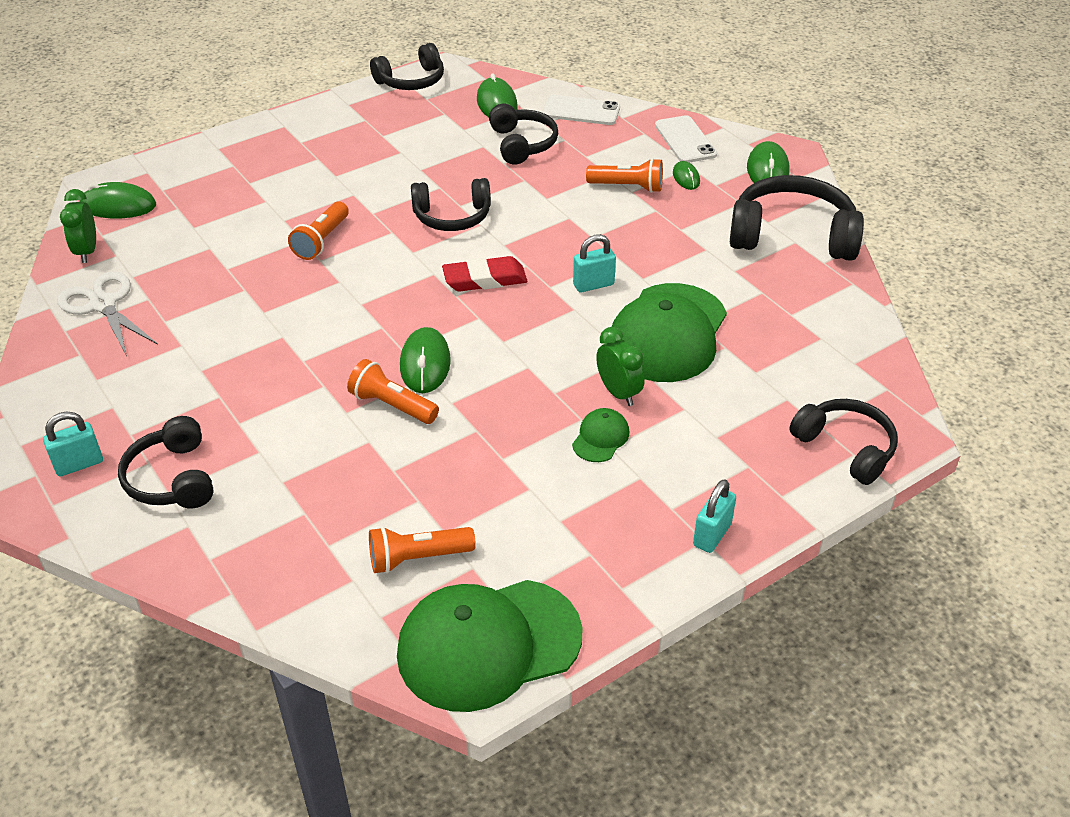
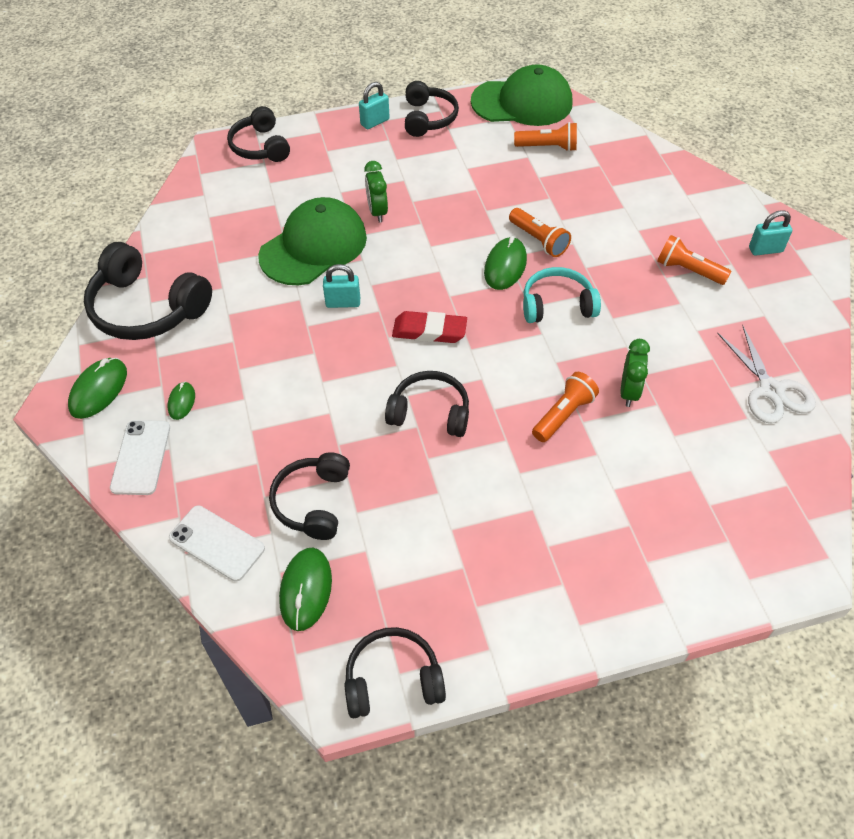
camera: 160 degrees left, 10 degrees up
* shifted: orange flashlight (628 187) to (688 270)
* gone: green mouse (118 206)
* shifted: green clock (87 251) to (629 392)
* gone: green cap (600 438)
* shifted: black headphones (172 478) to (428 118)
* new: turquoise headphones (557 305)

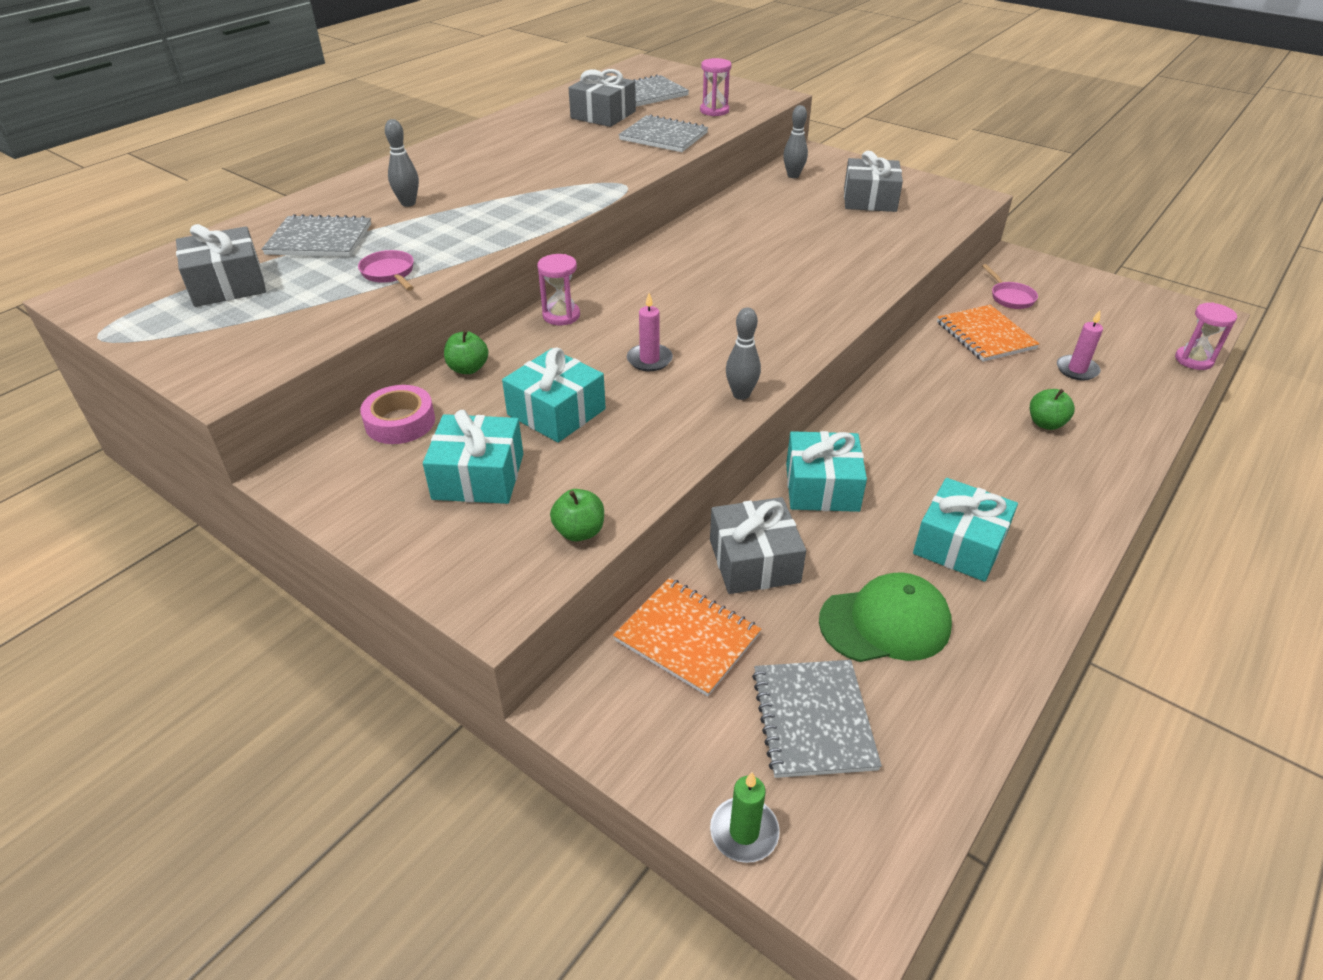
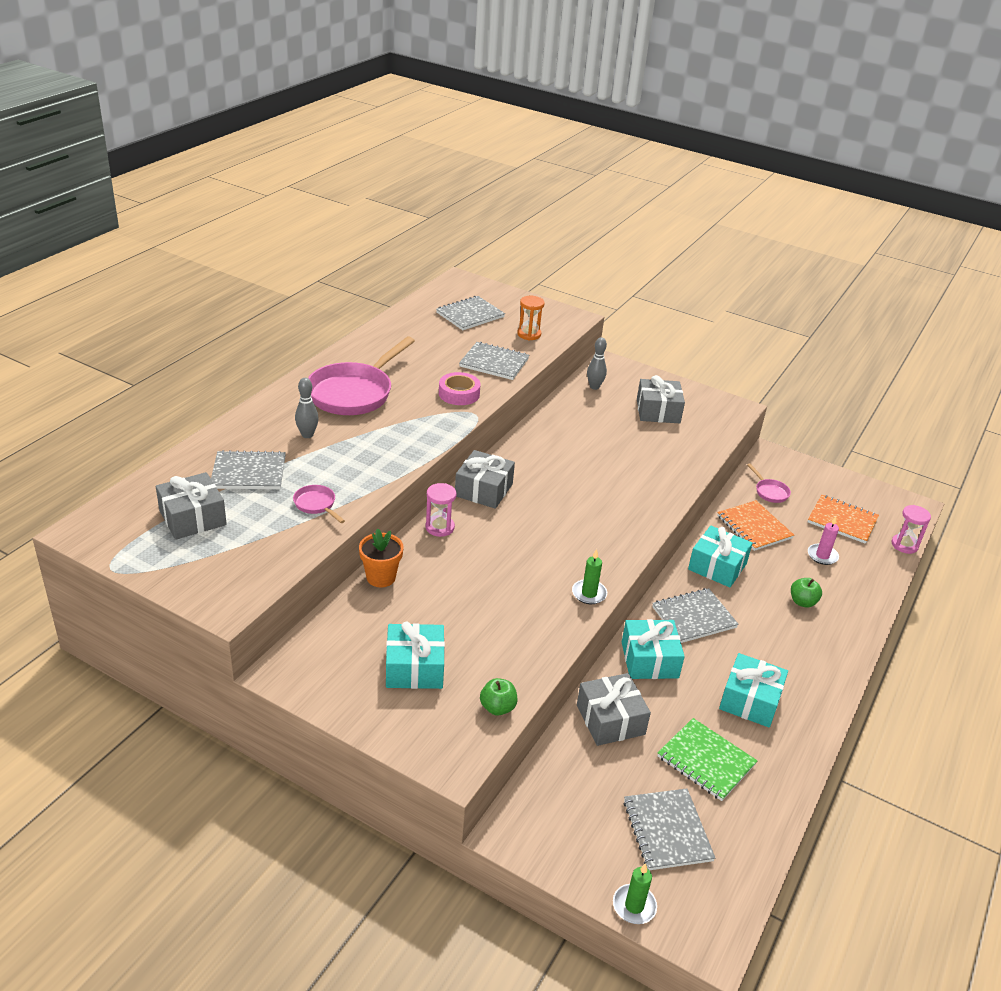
camera: 10 degrees left, 5 degrees down
* repainted: pink hourglass (714 111) to orange hourglass (529 334)
* shifted: grey gift (603 115) to (483 490)
* gone: pink candle (649 360)
* swapped: grey bowling pin (741 394) to green candle (589 593)
* swapped: green apple (468 368) to orange flower pot (381 577)
* shifted: turquoise gift (556 412) to (717 566)
* shifted: pink tape (400 422) to (459 394)
* swapped: green cap (885 623) to green notebook (706 761)
* shifted: orange notebook (687 637) to (842 520)
* new: pink pan (354 393)
* new: grey notebook (694 617)

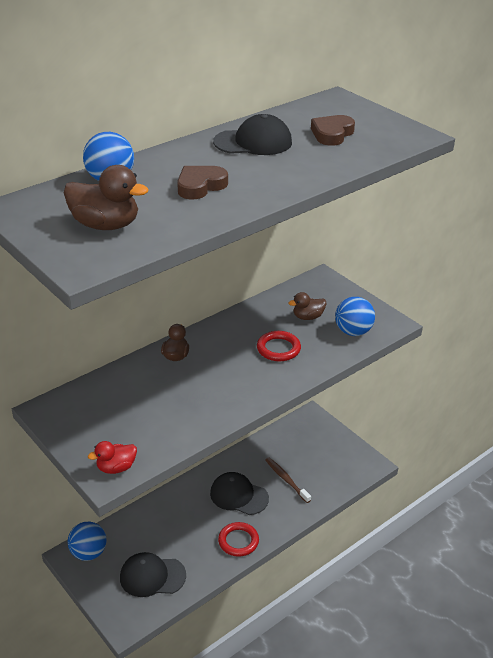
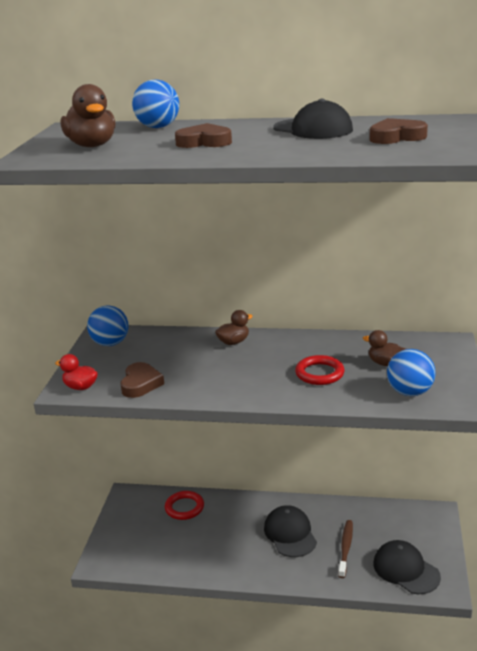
camera: 50 degrees right, 10 degrees down
* shifted: blue ball (89 553) to (110 343)
* shifted: red ring (238 541) to (184 507)
* shifted: black cap (152 576) to (406 570)
* new: brown heart (140 384)

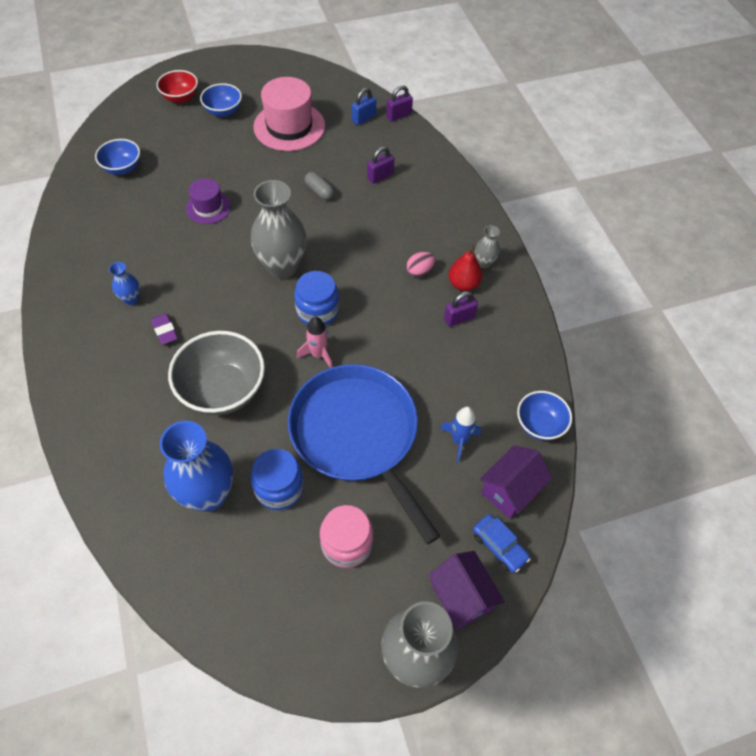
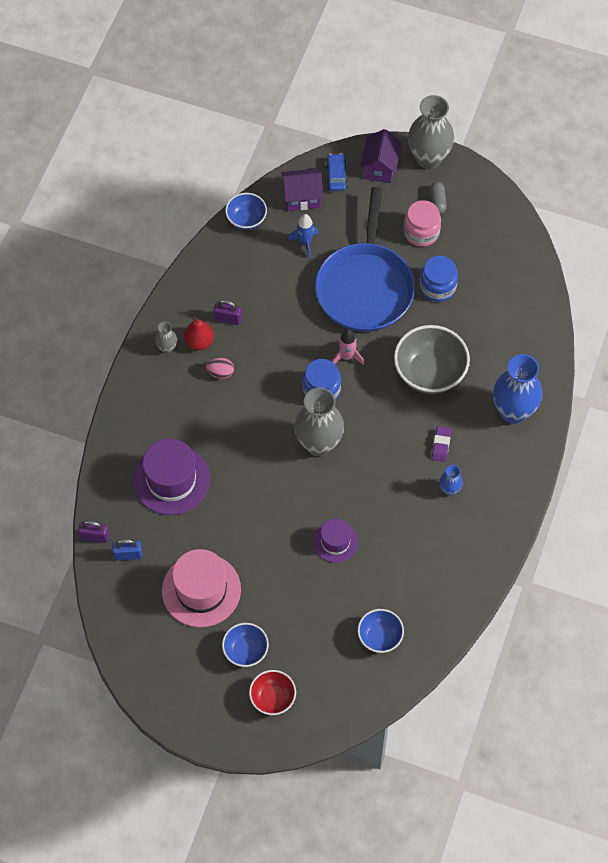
camera: 140 degrees left, 5 degrees up
* swapped: purple padlock (380 176) to purple hat (171 480)
* shifted: grey capsule (319 191) to (437 202)
* shifted: blue vase (208 495) to (513 411)

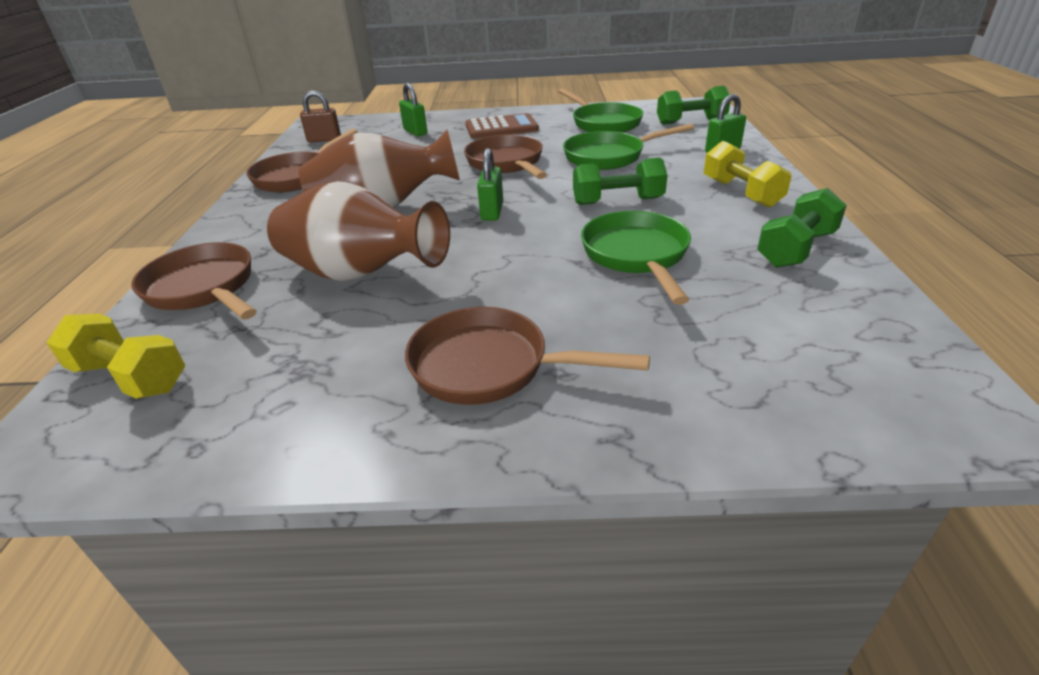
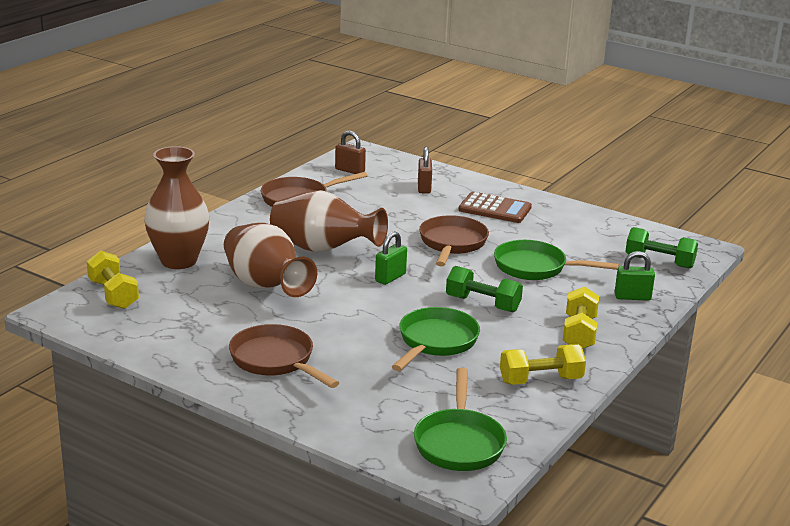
camera: 30 degrees right, 10 degrees down
* repainted: green padlock (415 132) to brown padlock (424 188)
* shifted: green pan (603 123) to (459 443)
* repainted: green dumbbell (796 249) to yellow dumbbell (540 380)
* swapped: brown pan (204 288) to brown vase (178 261)

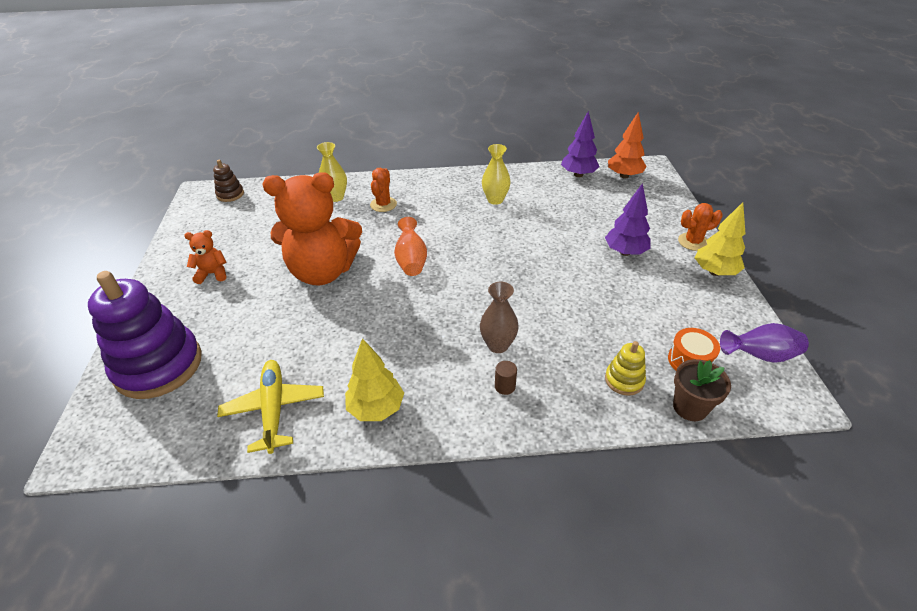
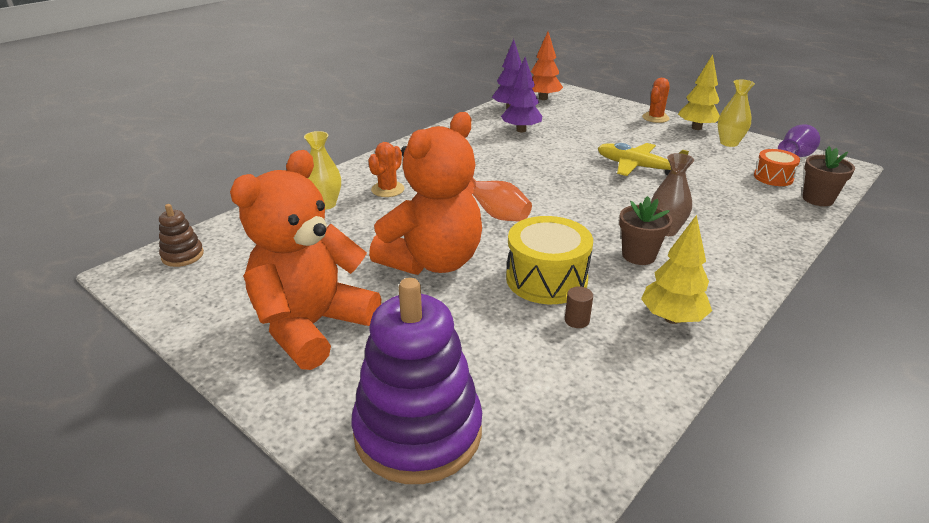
camera: 45 degrees left, 10 degrees down
* shifted: yellow vase (495 200) to (729 143)
* rotated: orange cactus (383 204) = (388 189) 60 degrees clockwise
* shifted: purple tree (625 252) to (521 130)
* scaled: orange teddy bear (212 274) = (312 326) x2.39
* gone: yellow stacking toy (624 380)
* shifted: yellow plane (274 409) to (637 167)
* shifted: brown cylinder (505 386) to (577 320)
* new: brown flower pot (638 255)
* new: yellow drum (546 279)

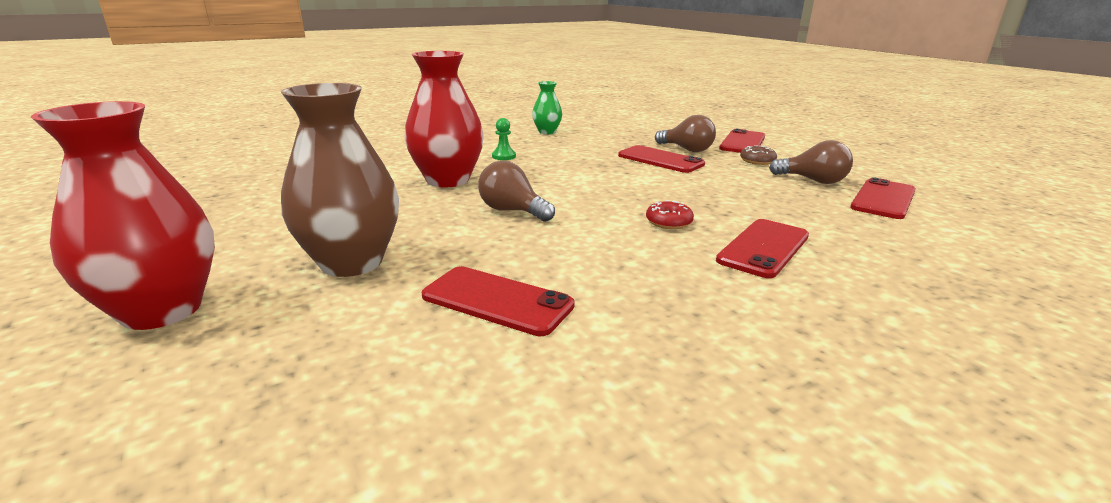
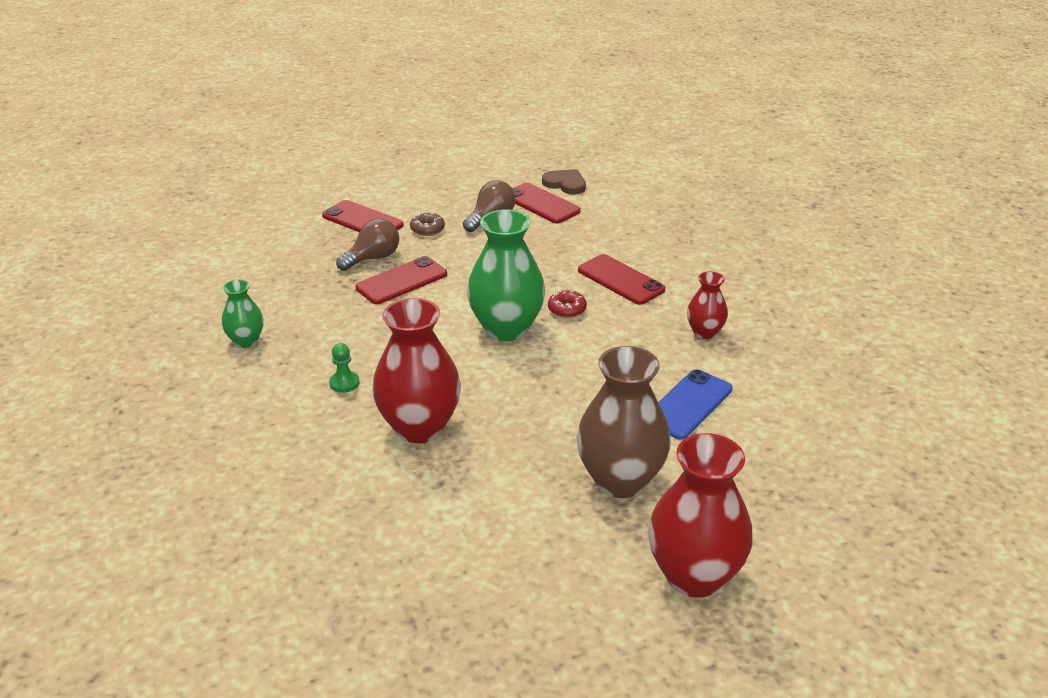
camera: 80 degrees left, 10 degrees up
* gone: brown light bulb (512 211)
* repainted: red phone (497 301) to blue phone (688 405)
* new: brown heart (565 184)
* new: green vase (506 329)
* new: red vase (704 332)

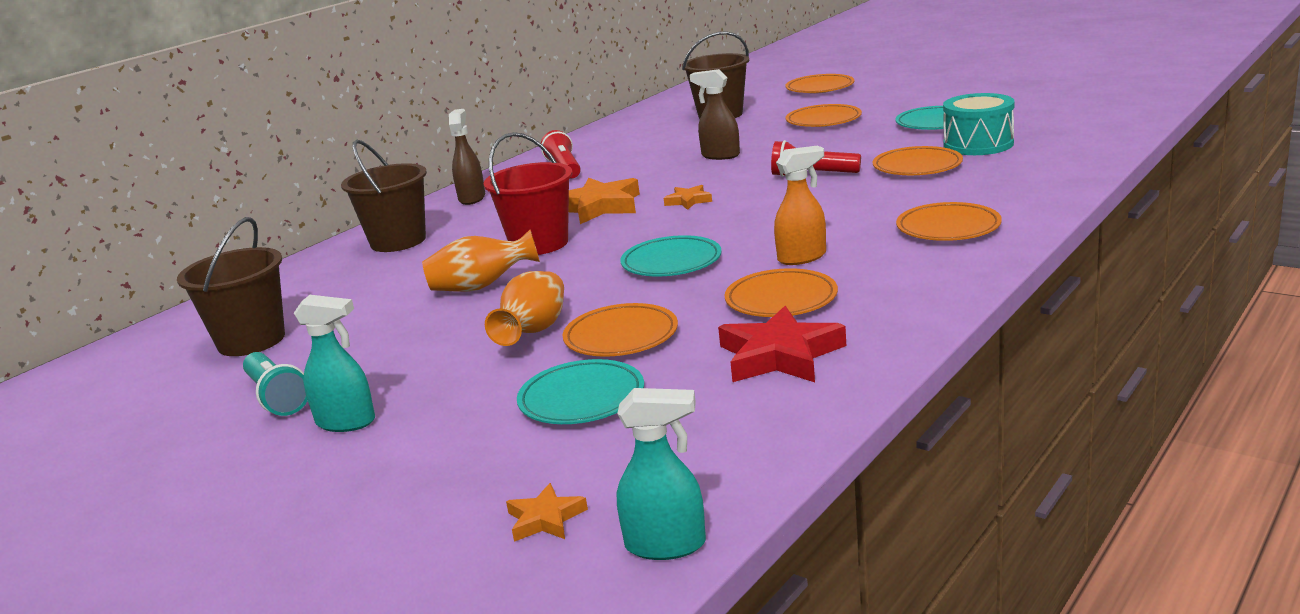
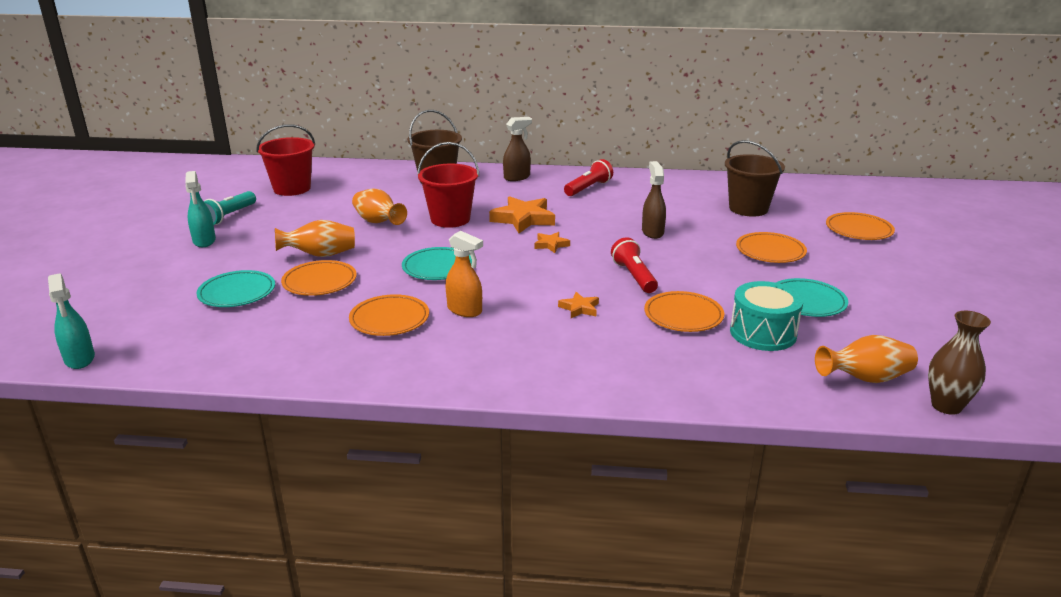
camera: 55 degrees right, 5 degrees up
* gone: orange plate (948 228)
* repainted: brown bucket (251 341) to red bucket (292 188)
* gone: red star (780 355)
* shifted: orange star (545 519) to (579 308)
* new: brown vase (946 406)
* new: orange vase (865 379)

